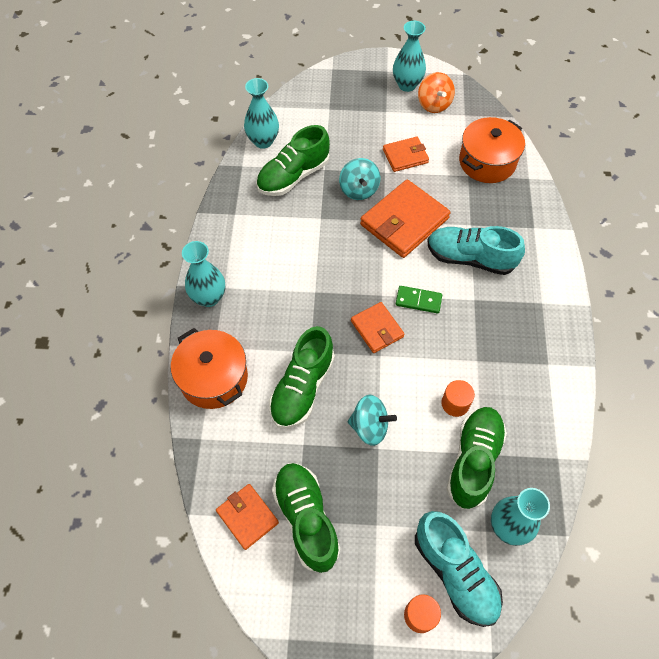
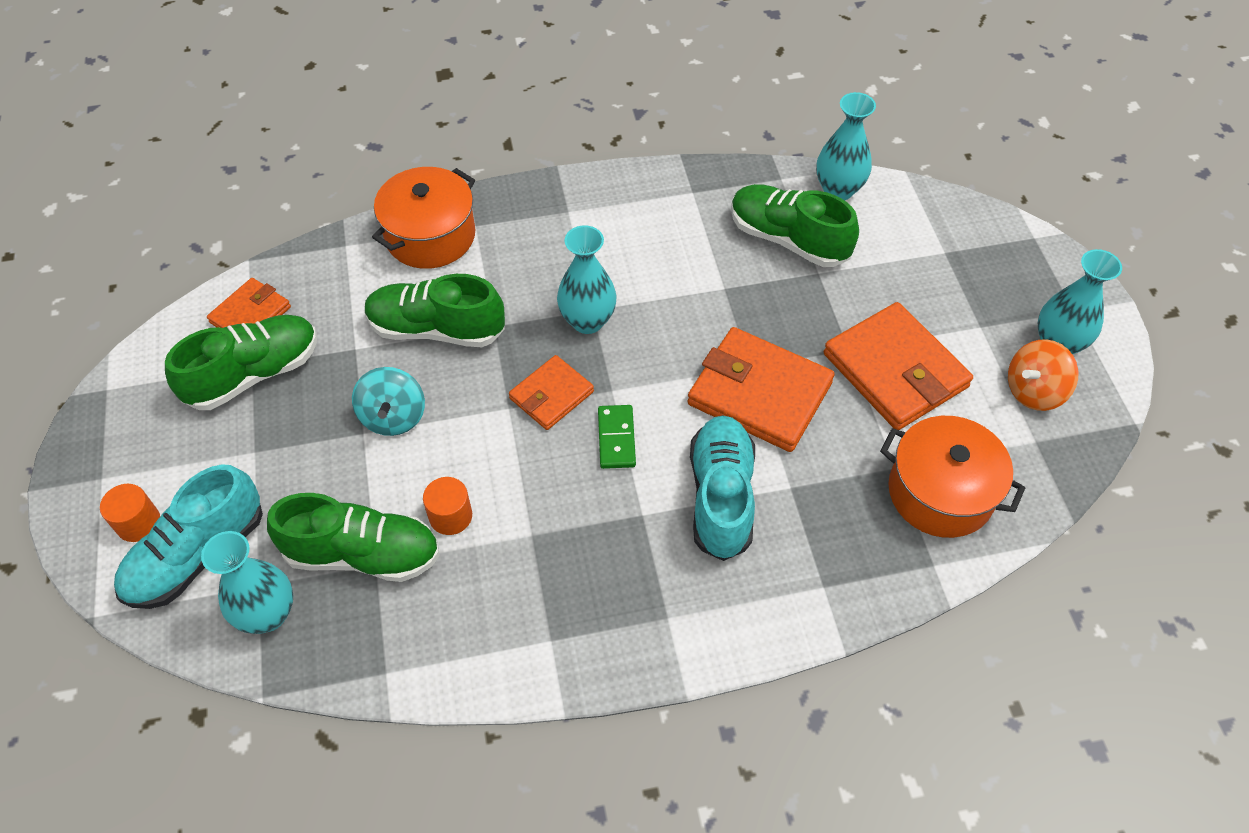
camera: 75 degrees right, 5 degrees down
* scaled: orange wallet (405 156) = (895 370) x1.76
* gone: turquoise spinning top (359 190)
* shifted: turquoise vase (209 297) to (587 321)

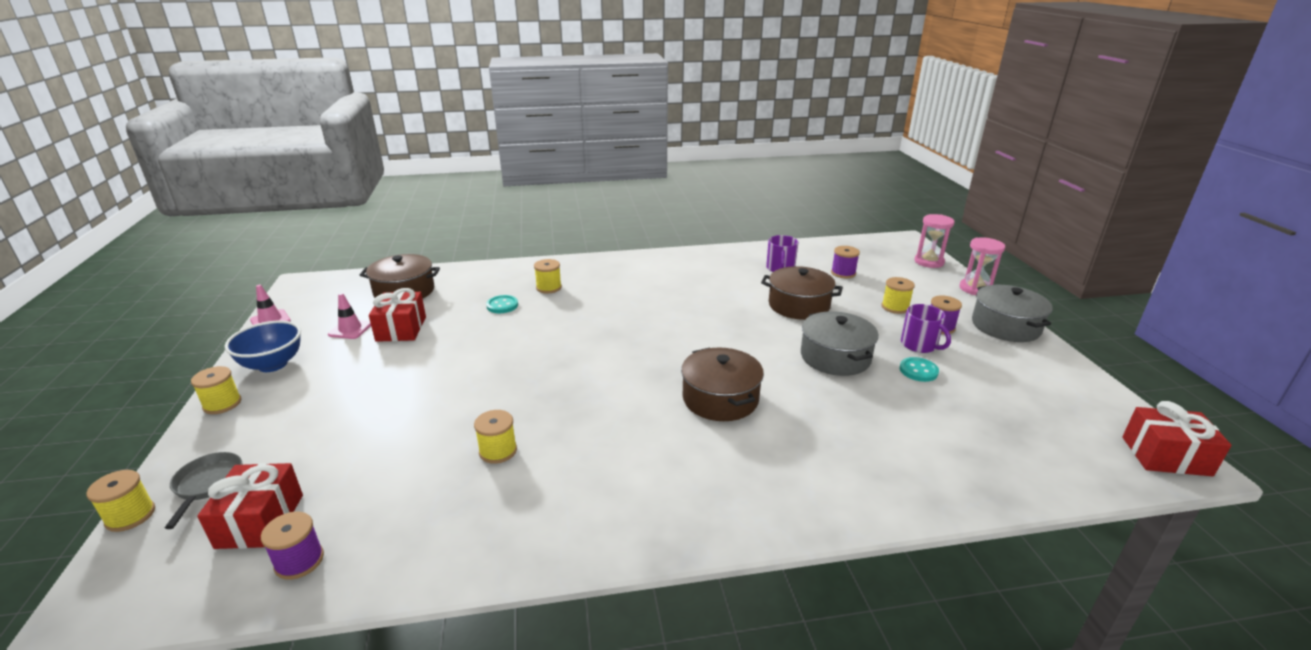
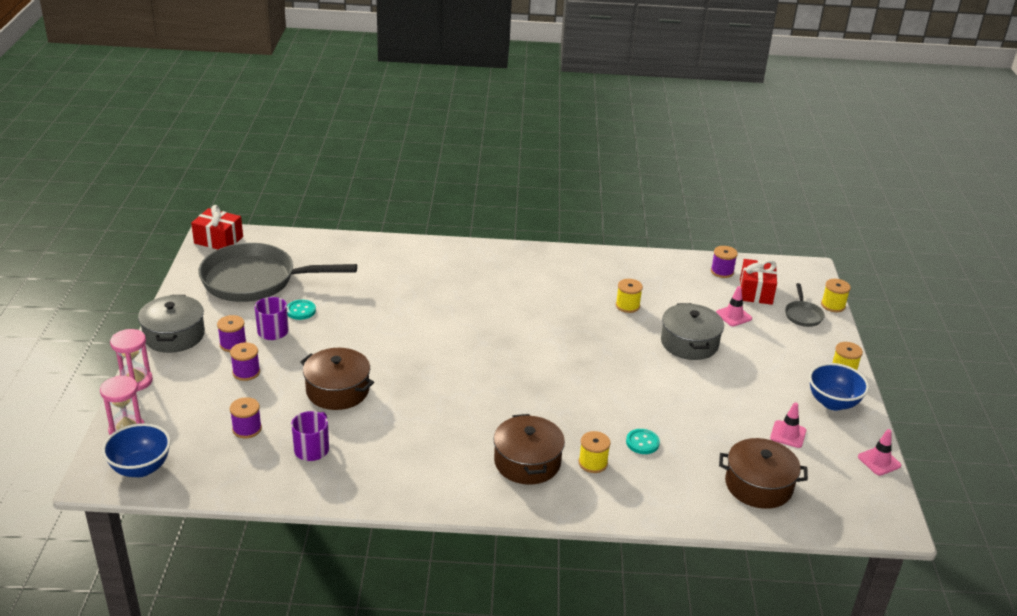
camera: 170 degrees left, 5 degrees up
* repainted: yellow spool (895 307) to purple spool (246 372)
* gone: red gift (401 329)
* shifted: grey pot (835 357) to (689 343)
* shifted: brown pot (720 398) to (527 462)
* new: grey pan (255 280)
* new: pink traffic cone (733 316)
* new: blue bowl (140 468)

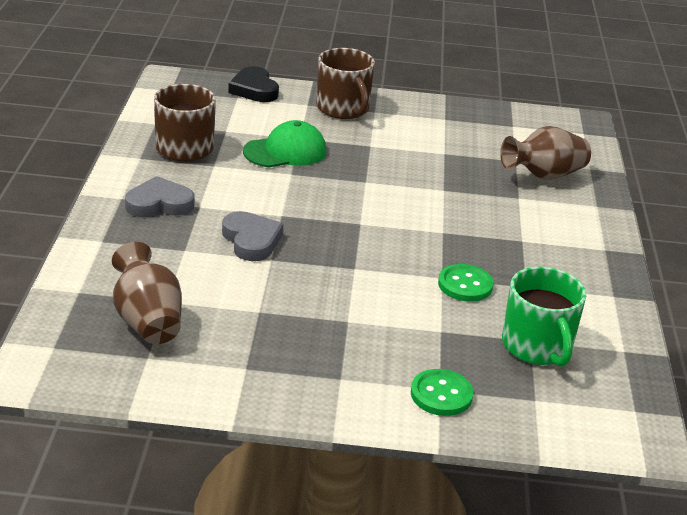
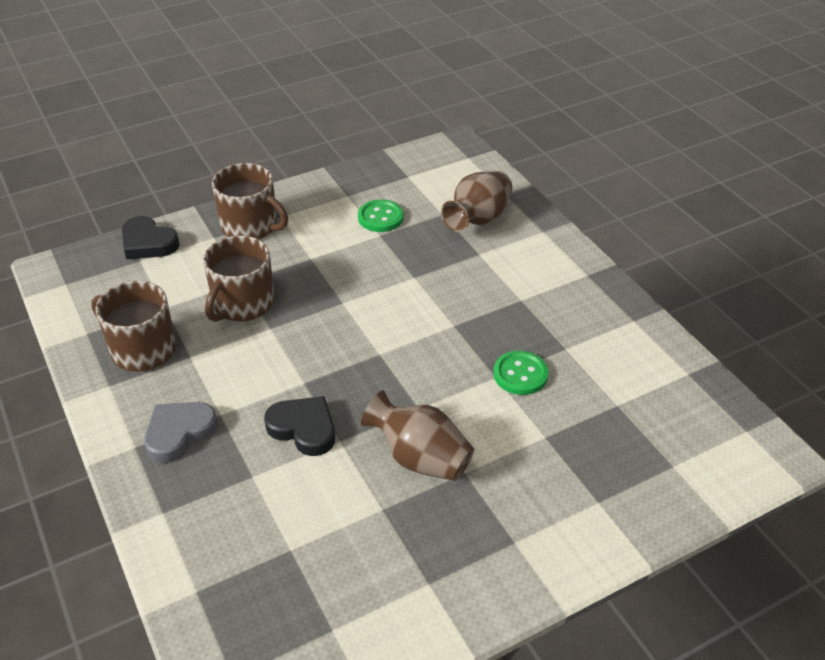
camera: 30 degrees left, 10 degrees up
* swapped: green cap (285 151) to brown mug (242 304)
* repainted: grey heart (251 240) to black heart (303 428)
* shifted: brown vase (147 321) to (420 458)
* gone: green mug (537 346)
* shifted: green button (441 394) to (380 217)

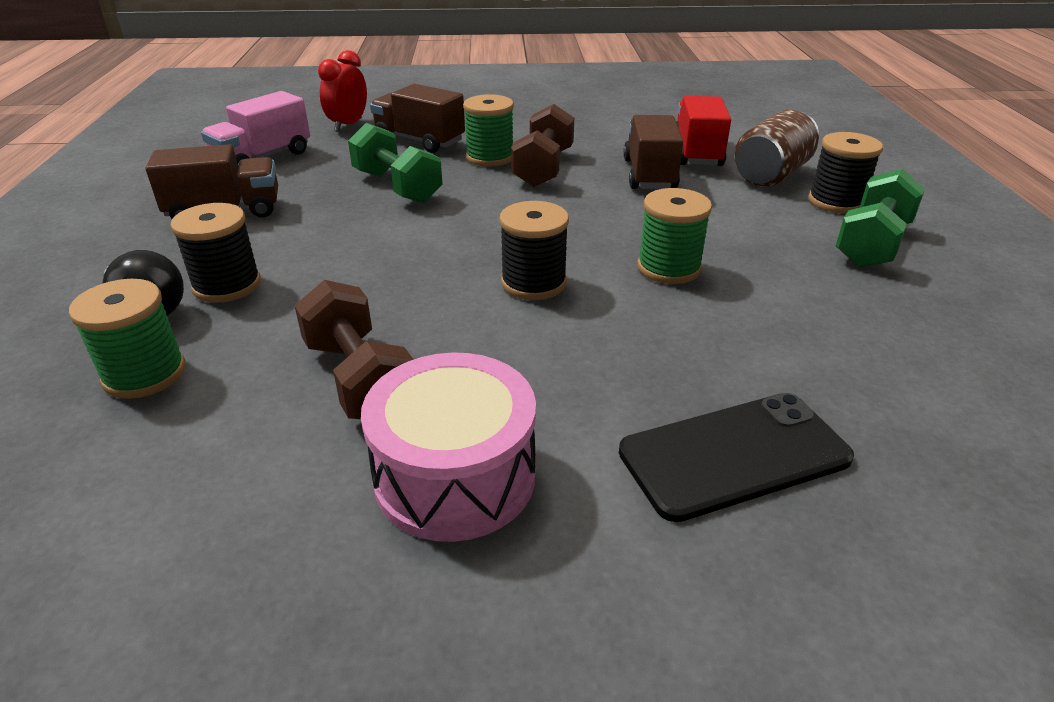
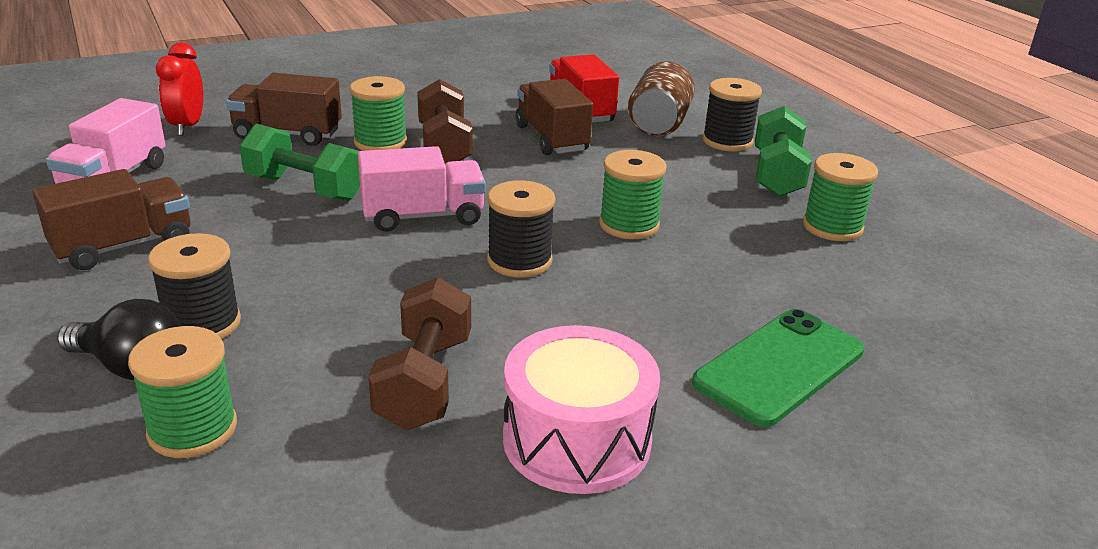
camera: 25 degrees left, 5 degrees down
* rotated: brown dumbbell (359 379) = (424 381) 60 degrees clockwise
* repainted: black phone (734 455) to green phone (779 367)
* new: pink truck (423 216)
* new: green spool (832 227)

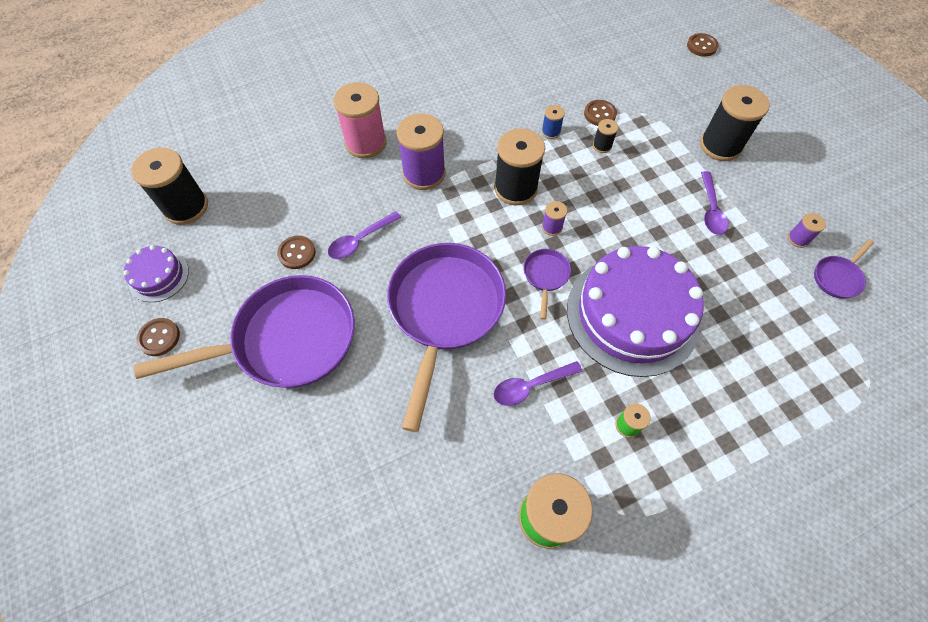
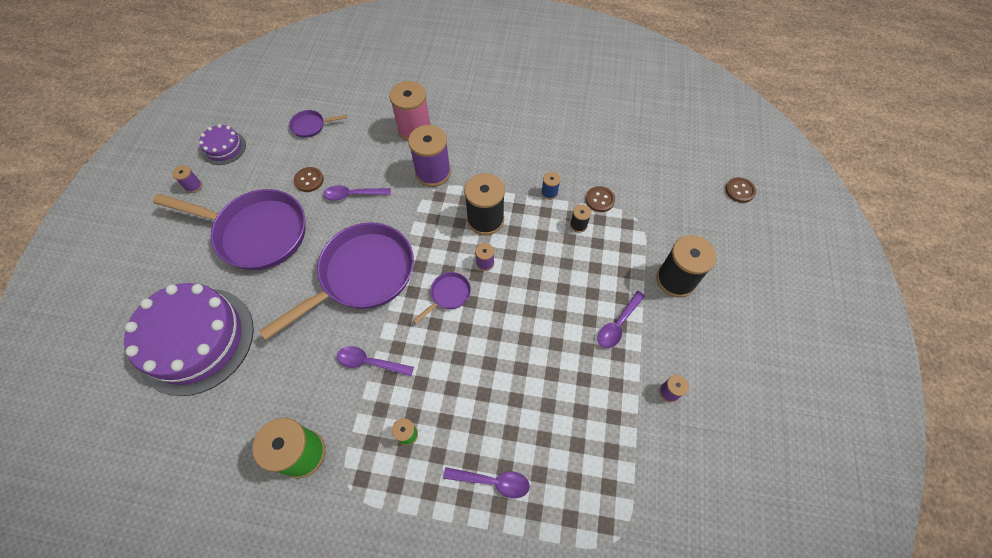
camera: 35 degrees right, 0 degrees up
* gone: black spool (186 207)
* shifted: purple pan (837 277) to (311 126)
* shifted: purple cake (632 314) to (196 340)
* swapped: brown button (159 337) to purple spool (193 186)
* new: purple spoon (492 481)

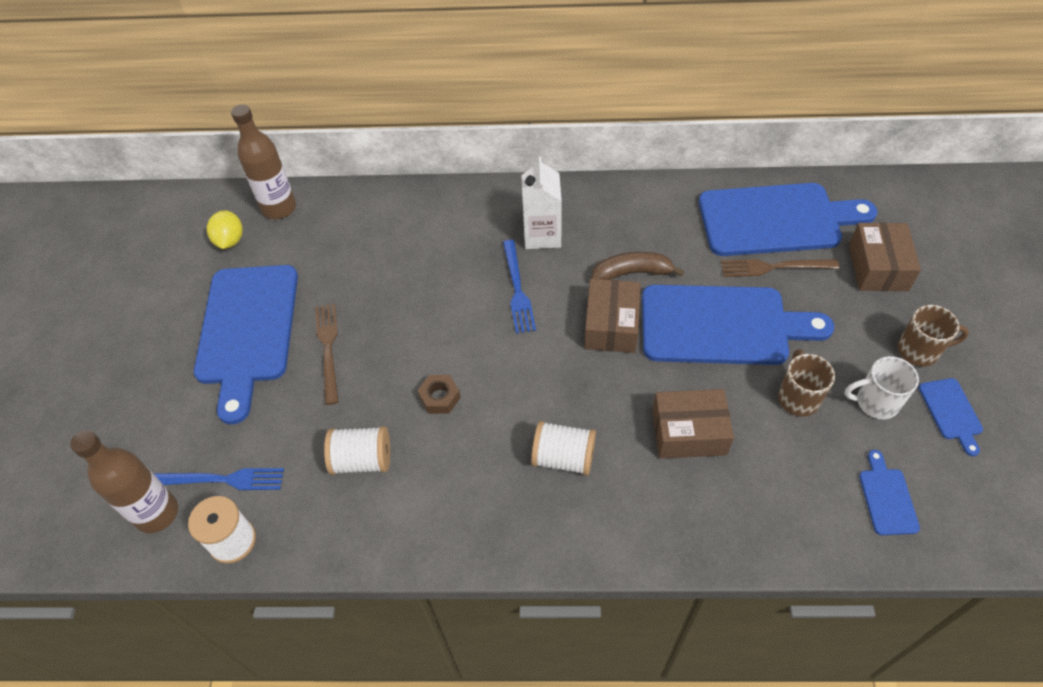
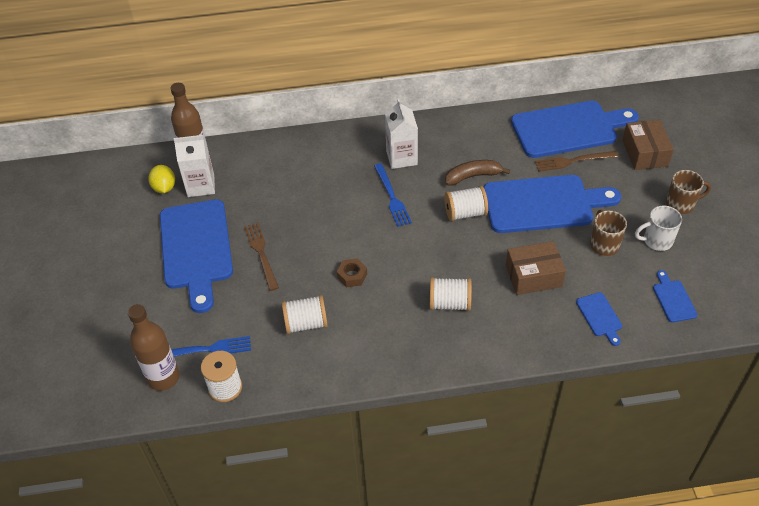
camera: 10 degrees left, 5 degrees down
* swapped: brown box (611 325) to white spool (465 213)
* shifted: blue cutting board (951 412) to (600 316)
* new: white carton (201 186)

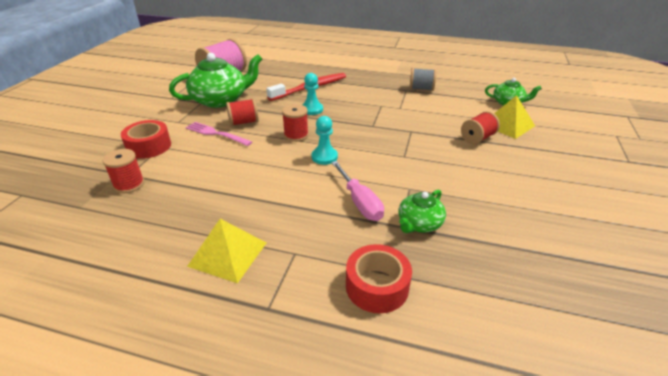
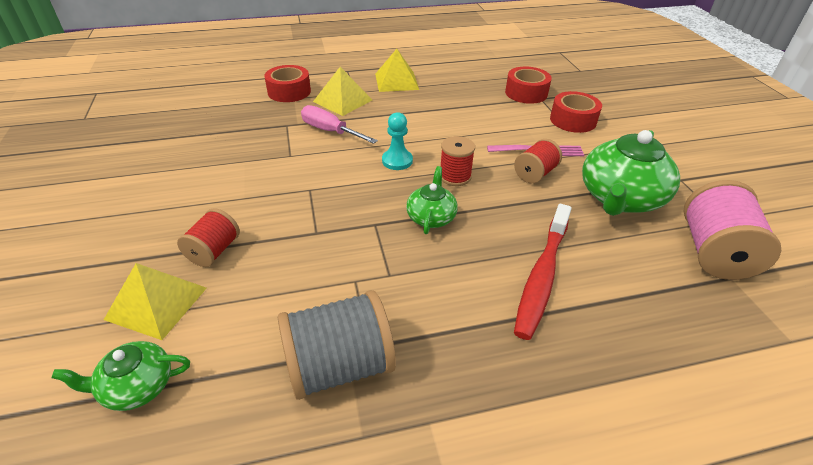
camera: 150 degrees right, 5 degrees up
* scaled: grey spool (421 88) = (339 366) x1.69
* gone: turquoise pawn (312 109)
* swapped: red spool (129 184) to red tape (526 93)
* shifted: green teapot (419 224) to (431 217)
* new: yellow pyramid (342 101)

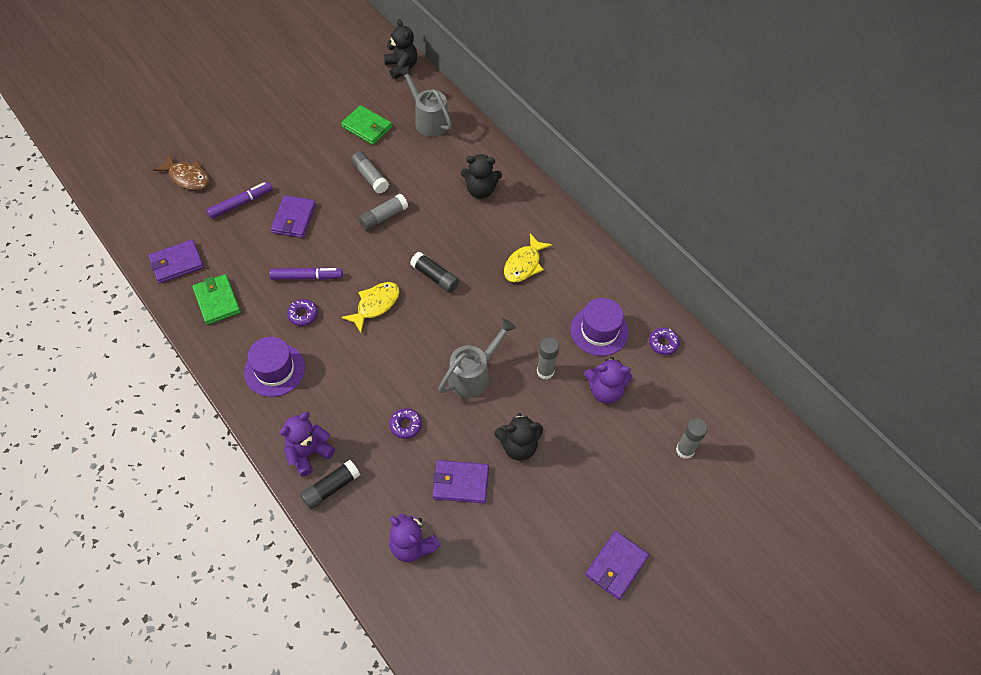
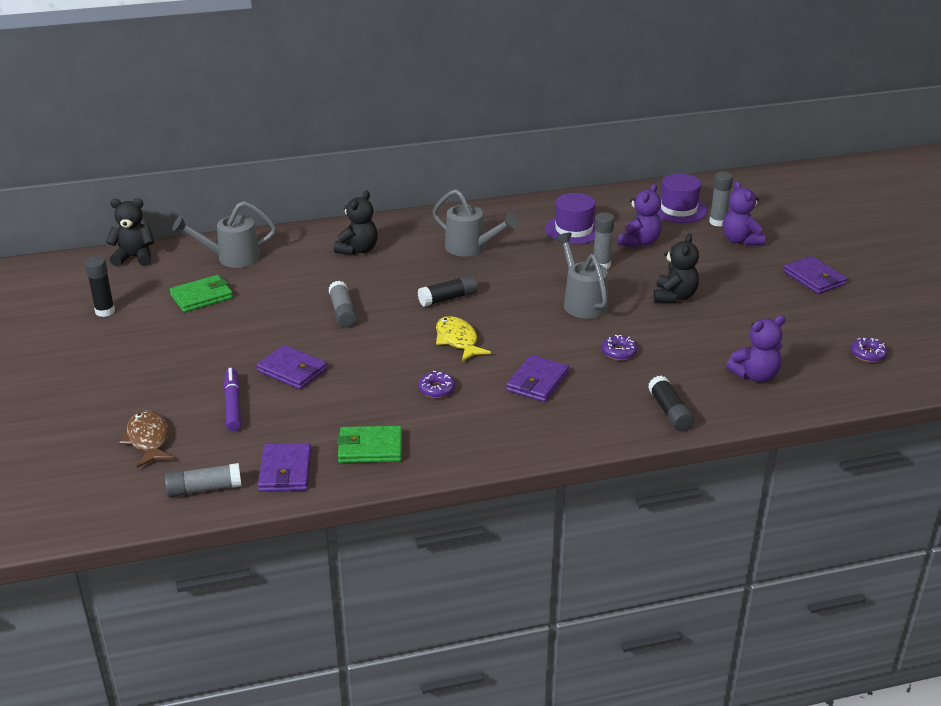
camera: 65 degrees left, 25 degrees down
* shifted: grey glue stick (370 177) to (204 489)
* rotated: brown fish (187 177) = (148 440) 75 degrees counterclockwise
* swapped: yellow fish (524 264) to grey watering can (471 248)
* gone: purple marker (307 277)
* shifted: purple donut (663 343) to (868 354)
* shifted: purple hat (275 370) to (678 209)
* shifted: purple teddy bear (309 453) to (740 240)
* shifted: purple wallet (461 483) to (537 382)
* new: black glue stick (105 311)

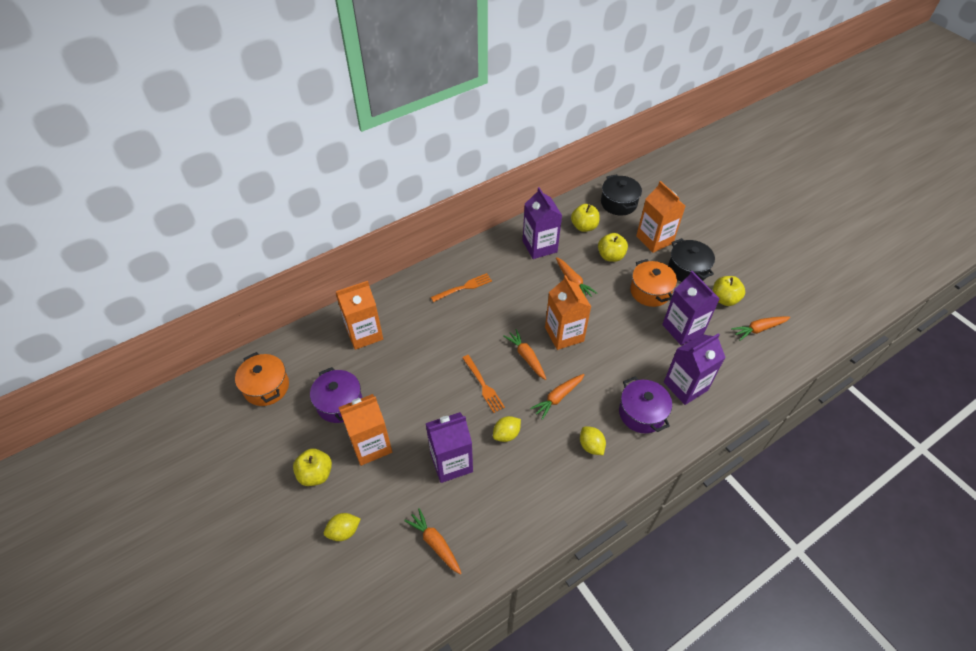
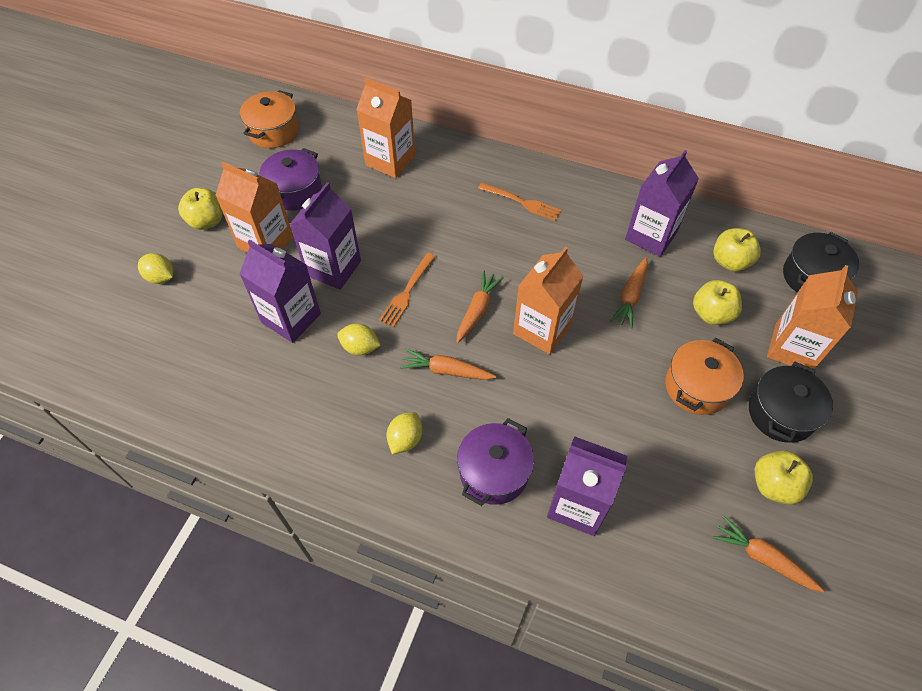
camera: 55 degrees right, 5 degrees up
* shifted: purple carton (682 329) to (333 268)
* gone: orange carrot (435 543)

